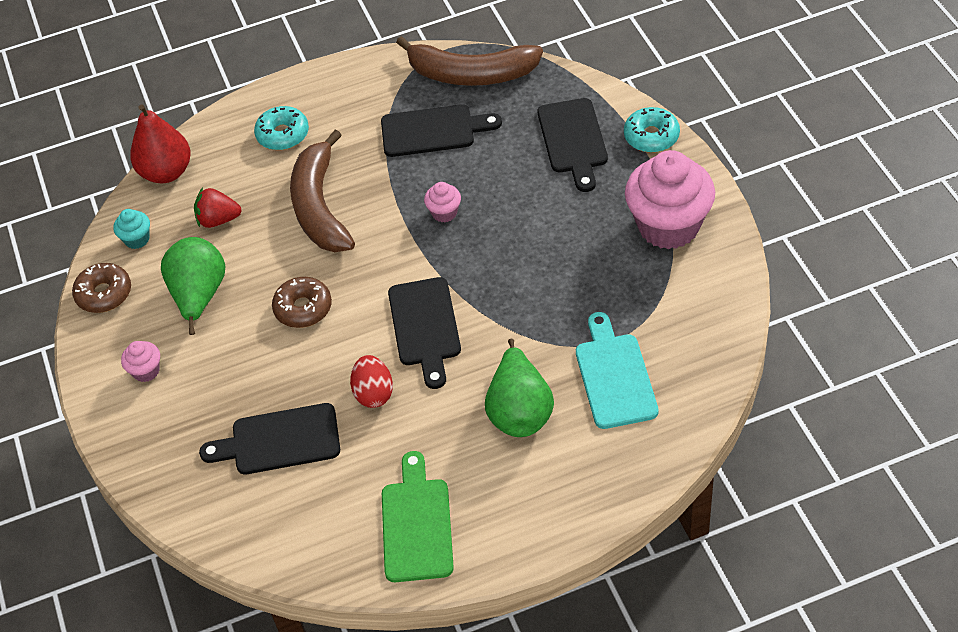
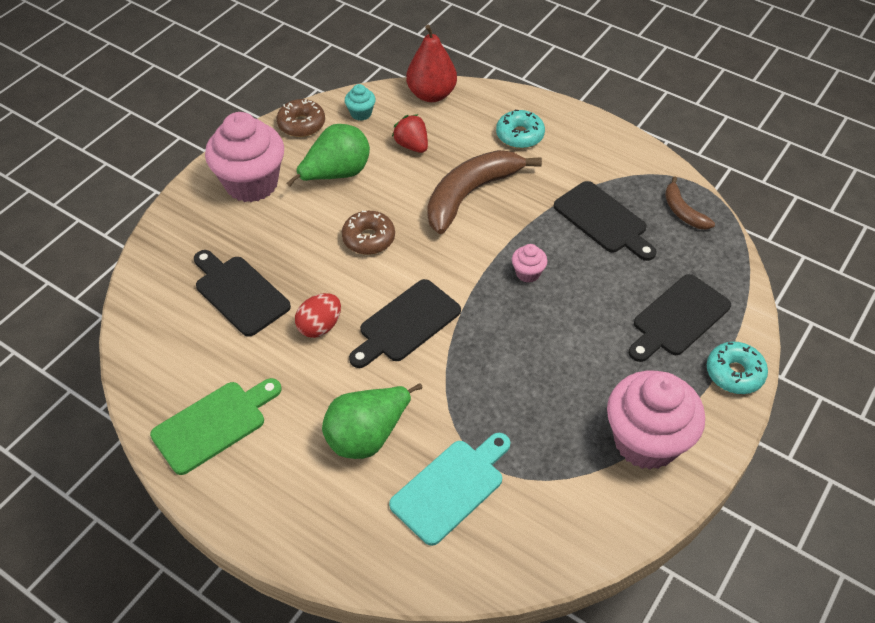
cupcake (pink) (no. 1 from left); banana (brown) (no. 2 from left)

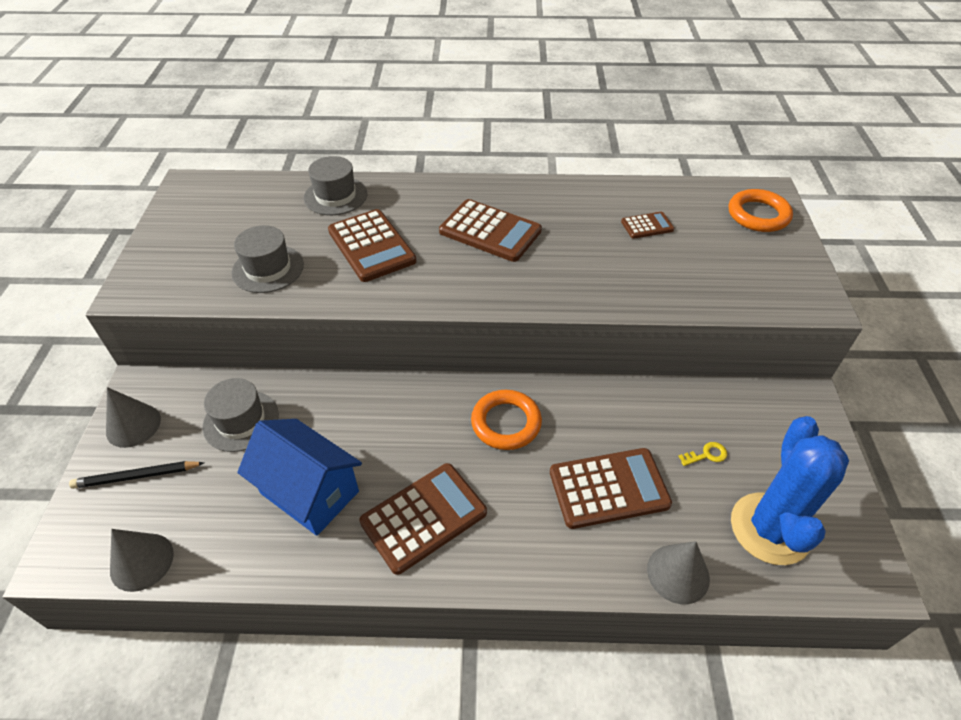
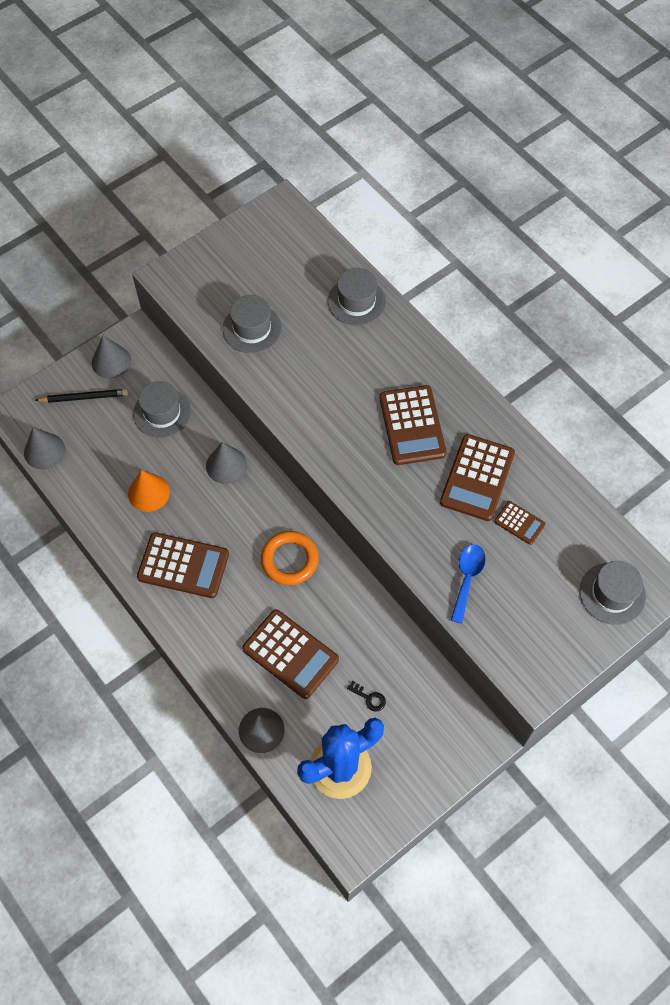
pencil (black); cone (orange); cone (grey) (no. 3 from left); key (black); calculator (brown) (no. 4 from left); spoon (blue); hat (grey) (no. 4 from left)

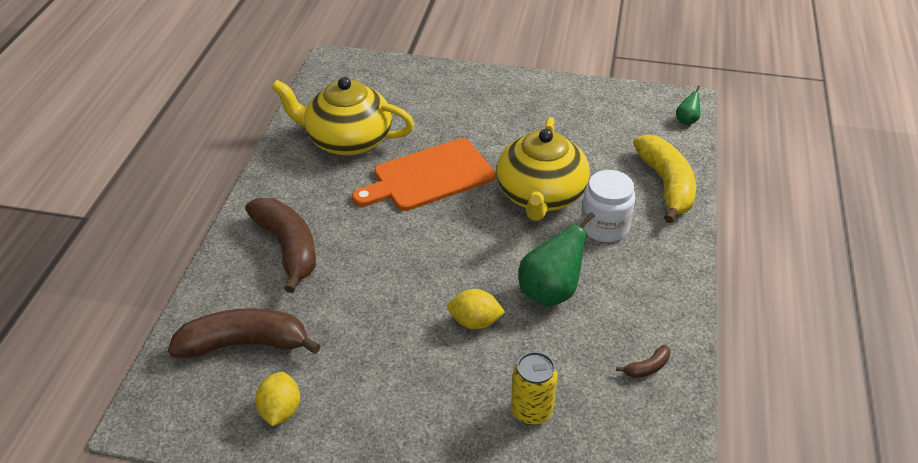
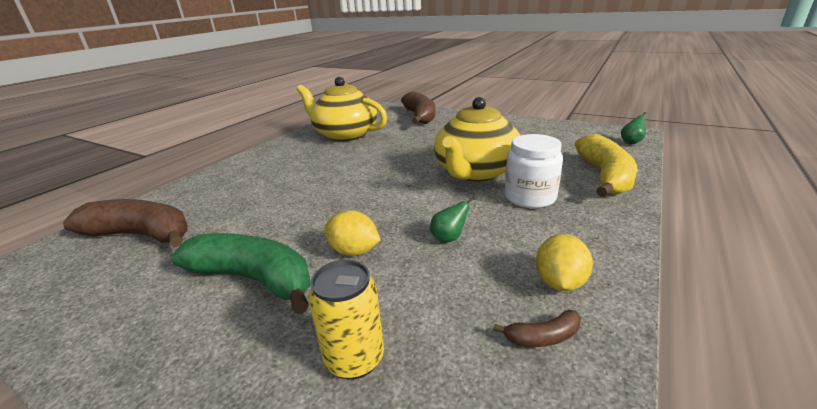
banana (green); banana (brown) (no. 2 from left); pear (green) (no. 1 from left); lemon (yellow) (no. 2 from left); cutting board (orange)

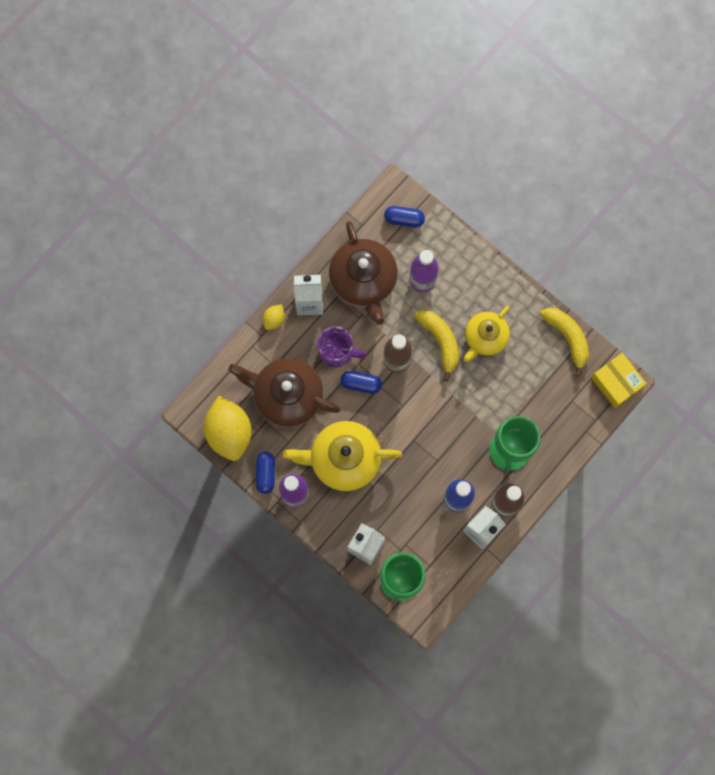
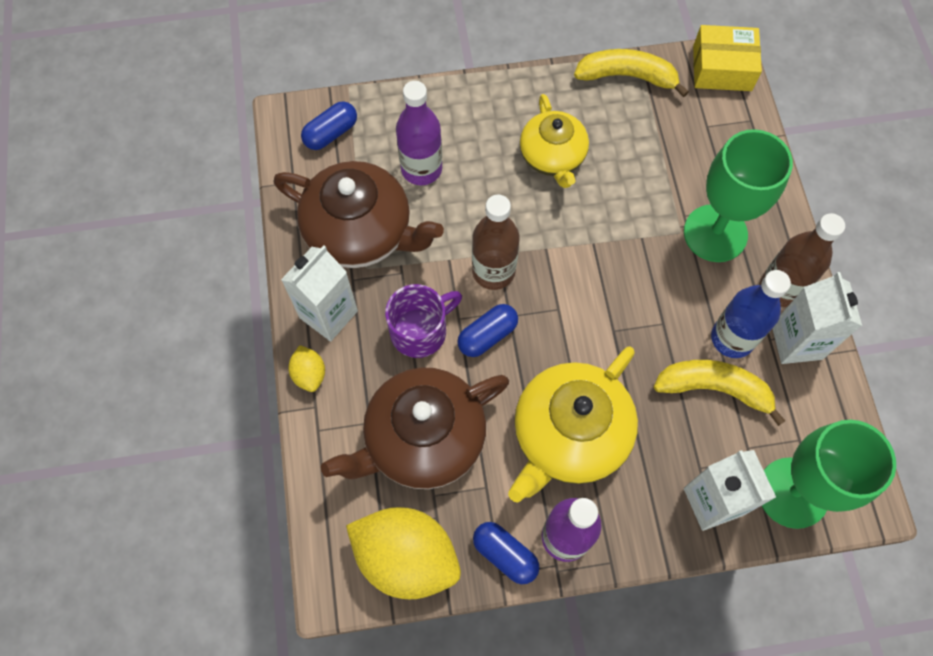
banana (yellow) (no. 2 from left)

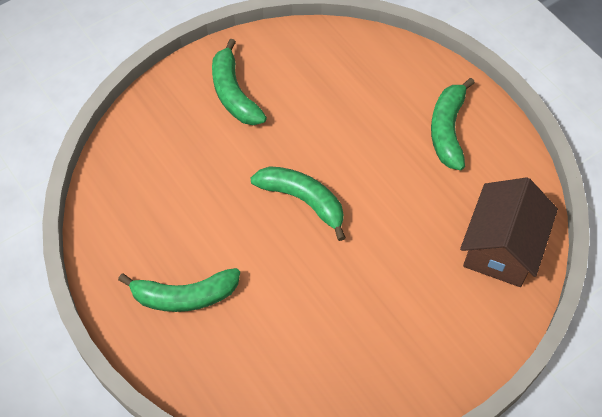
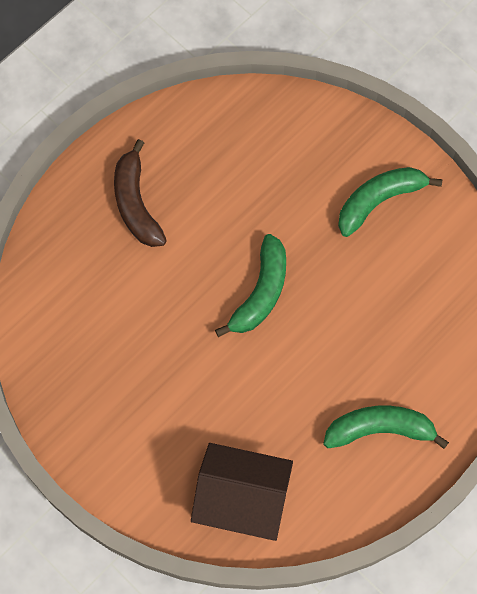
banana (brown)

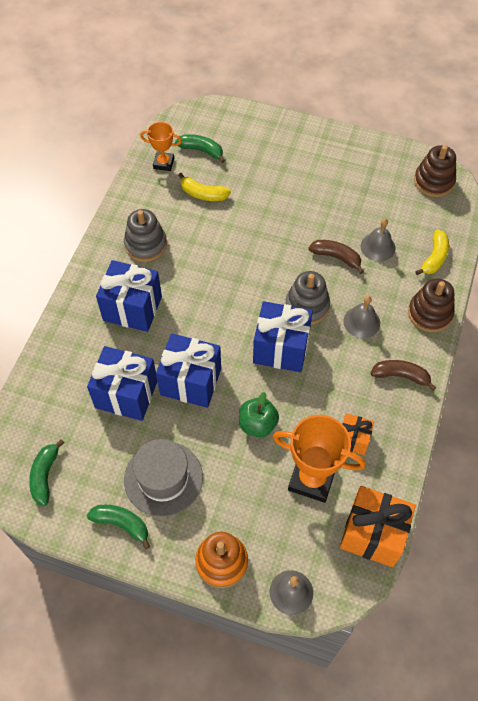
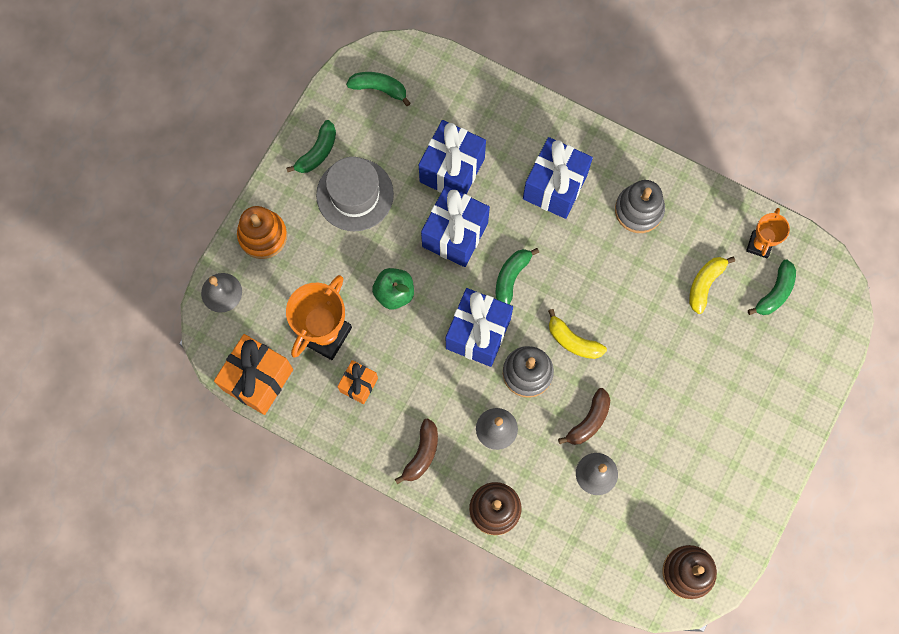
banana (green) (no. 3 from left); banana (yellow) (no. 1 from left)

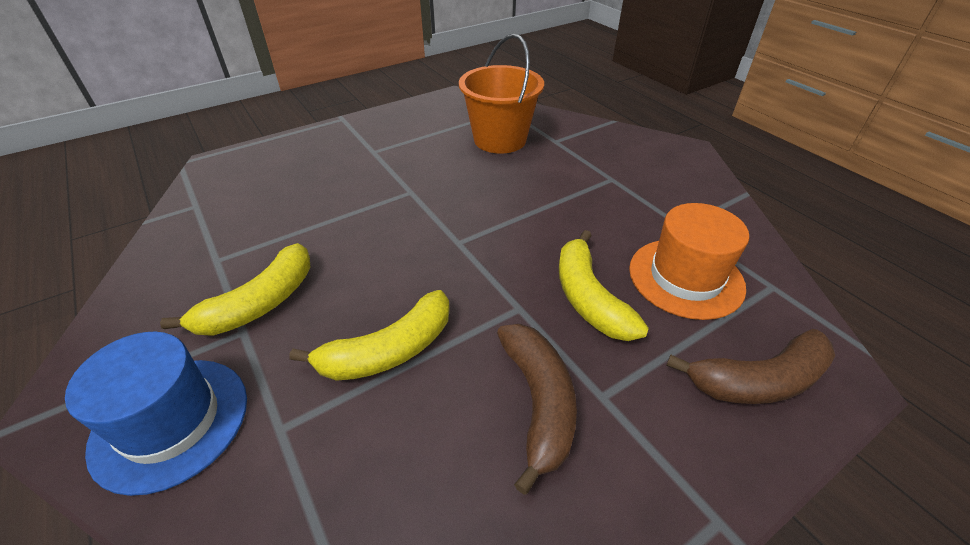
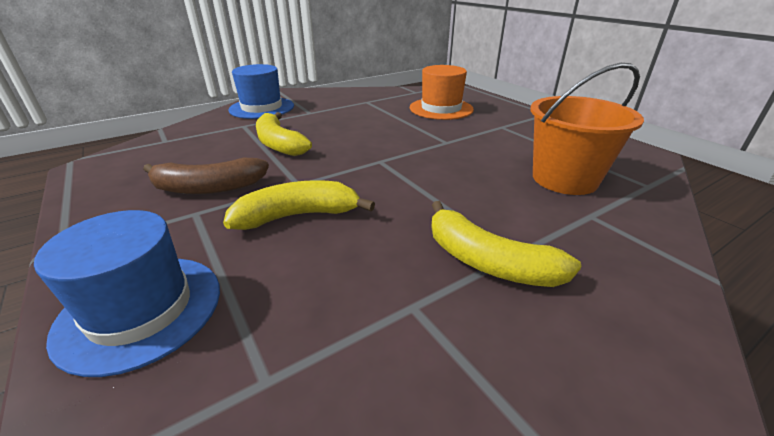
hat (blue) (no. 1 from left); hat (orange); banana (yellow) (no. 3 from left)

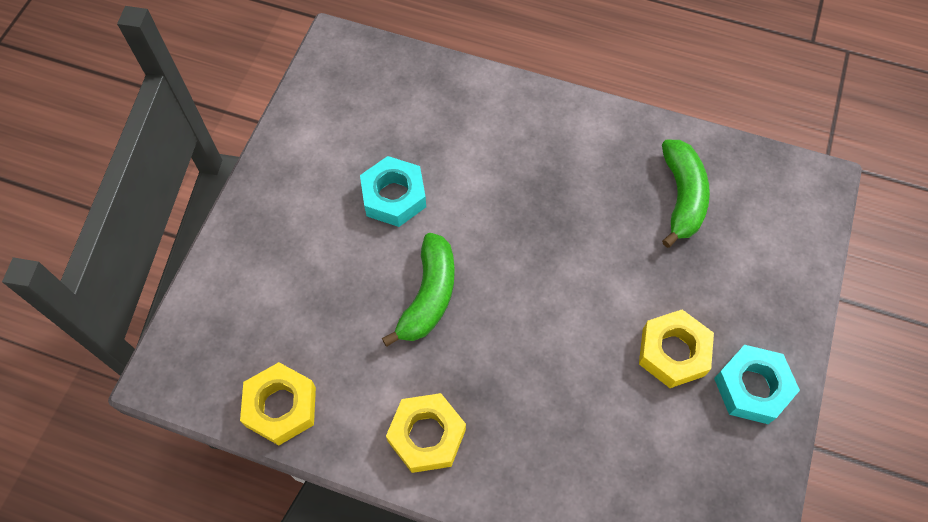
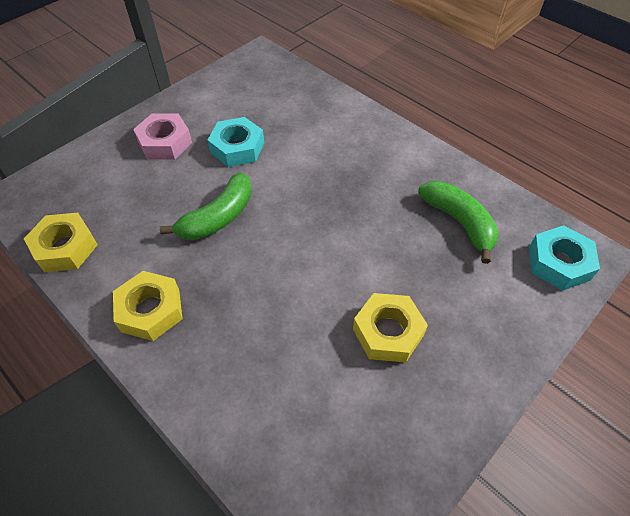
nut (pink); banana (green) (no. 2 from left); nut (turquoise) (no. 2 from left)

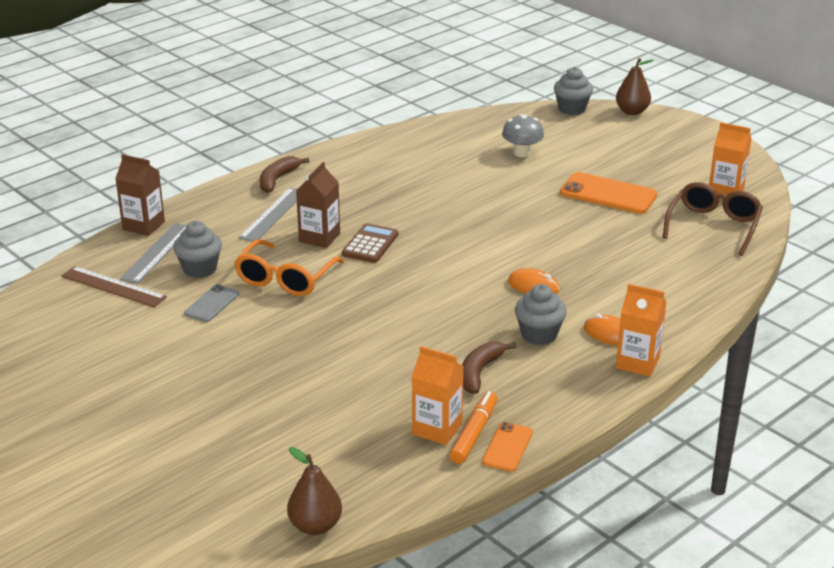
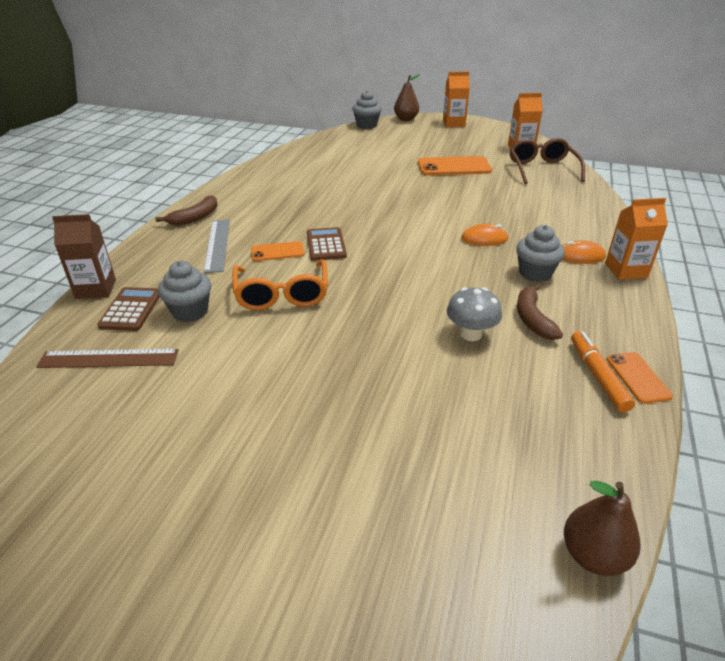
calculator (brown) (no. 1 from left); banana (brown) (no. 1 from left); phone (orange) (no. 1 from left); carton (orange) (no. 1 from left); mushroom (grey); phone (grey)

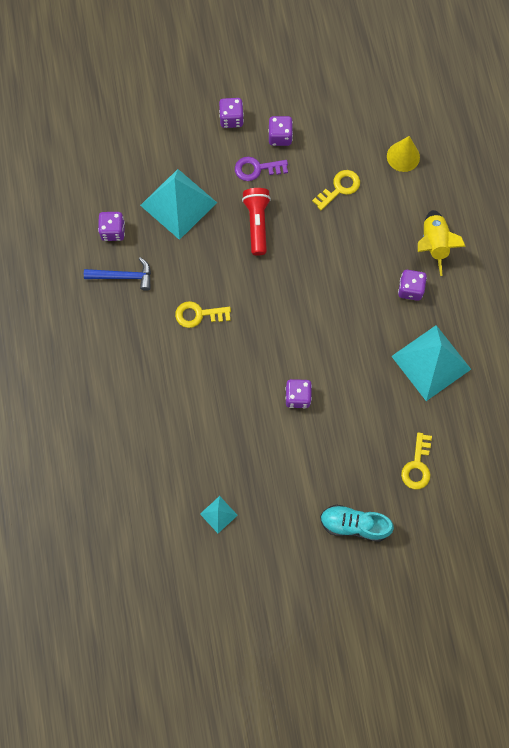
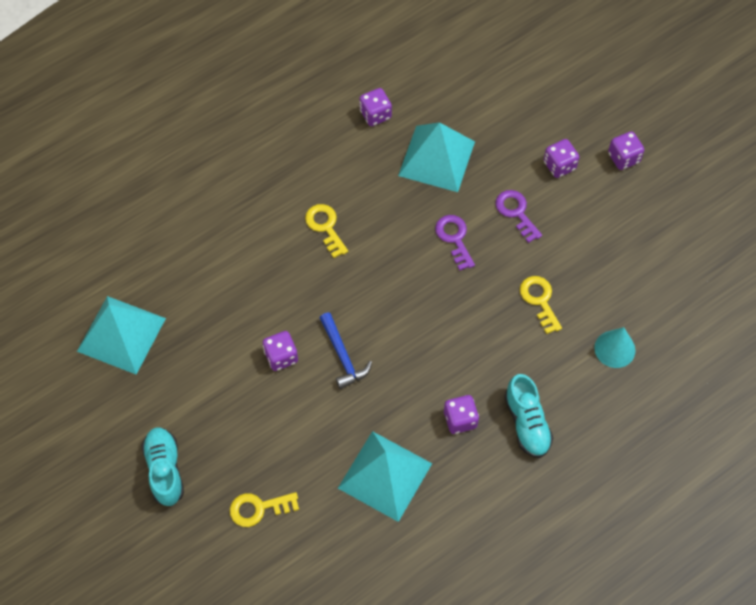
pyramid (turquoise) (no. 1 from left); hammer (blue); key (purple) (no. 1 from left); shoe (turquoise) (no. 2 from left); key (yellow) (no. 3 from left); cone (turquoise); dice (purple) (no. 5 from left)

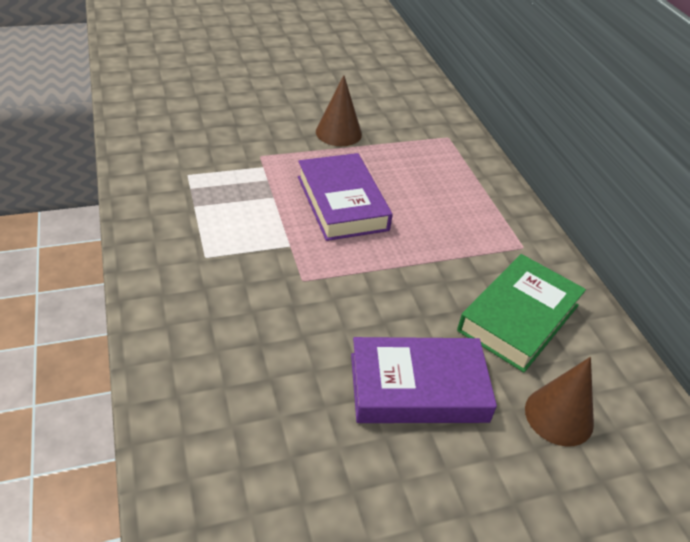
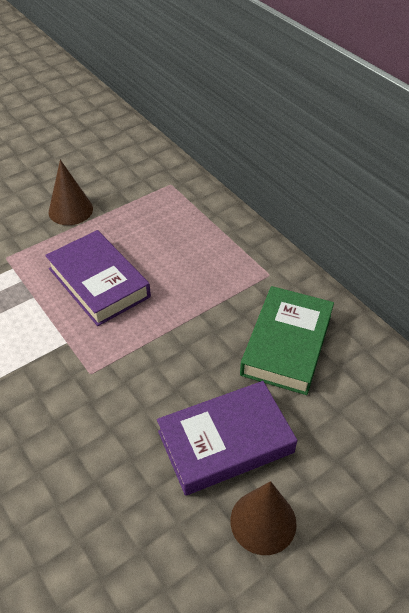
cone (brown) (no. 2 from left)

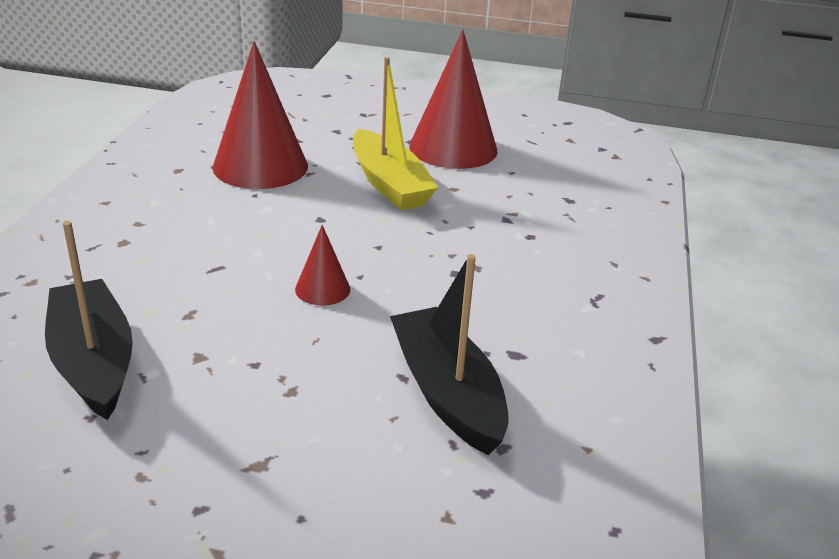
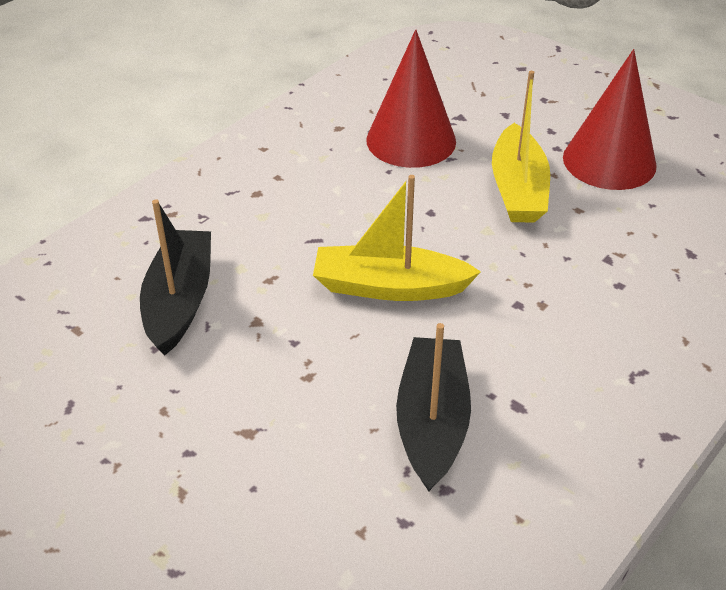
boat (yellow) (no. 1 from left)

